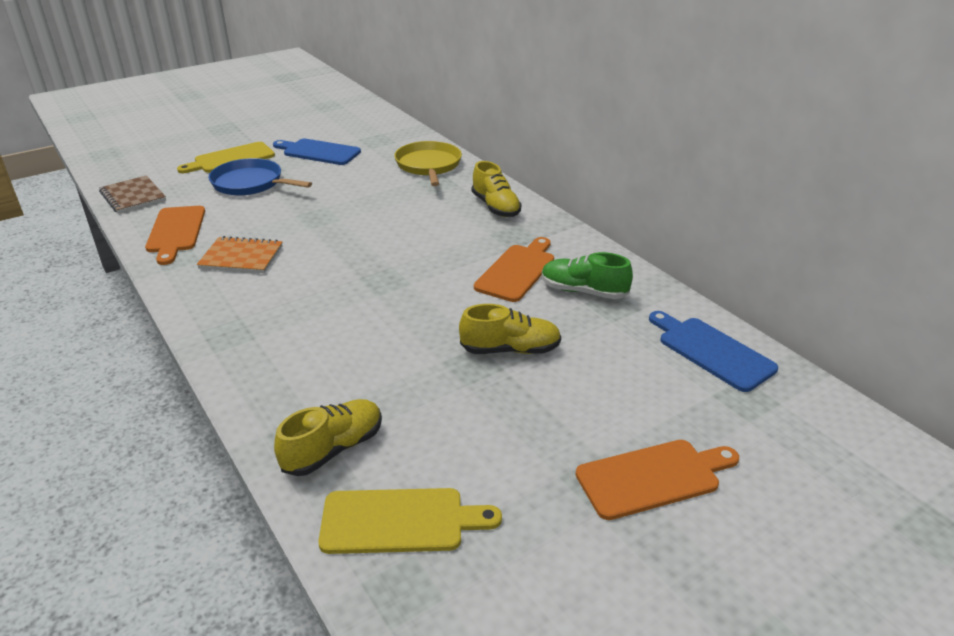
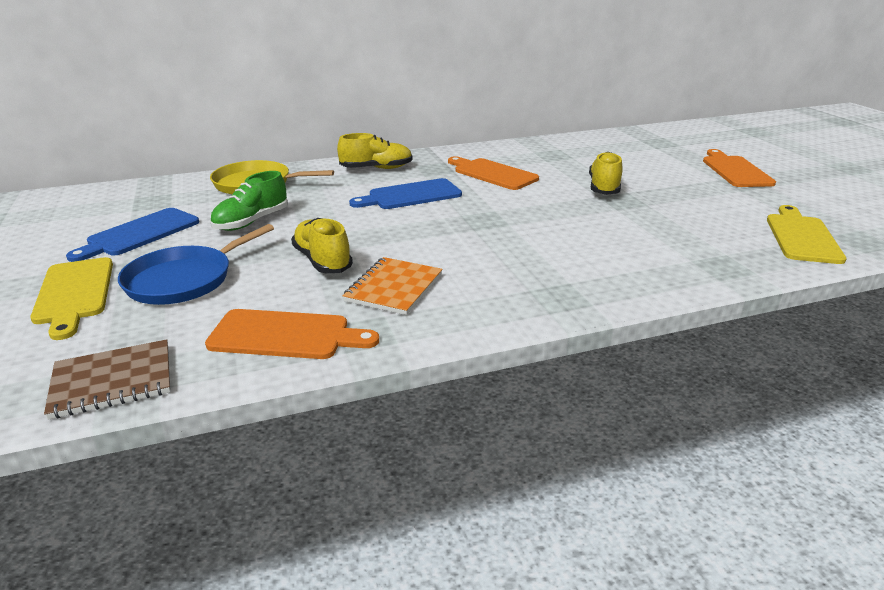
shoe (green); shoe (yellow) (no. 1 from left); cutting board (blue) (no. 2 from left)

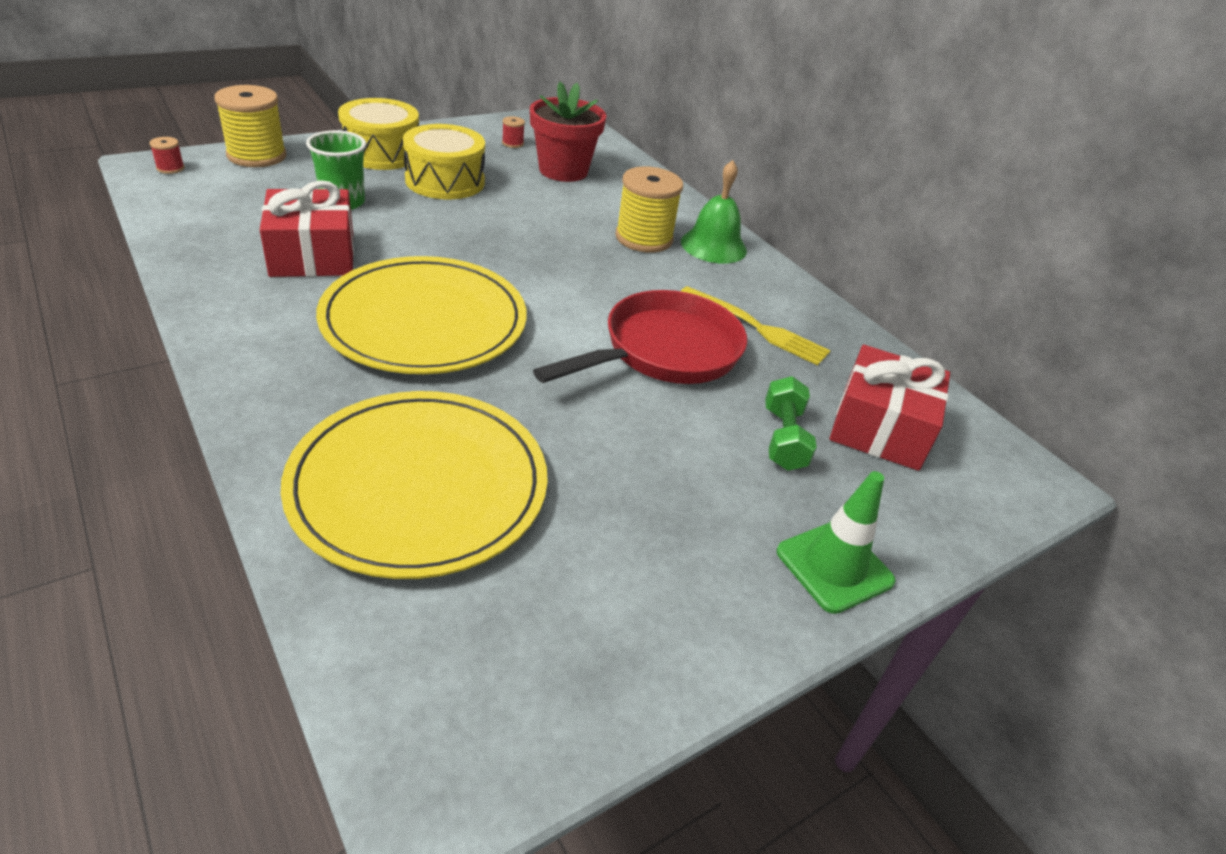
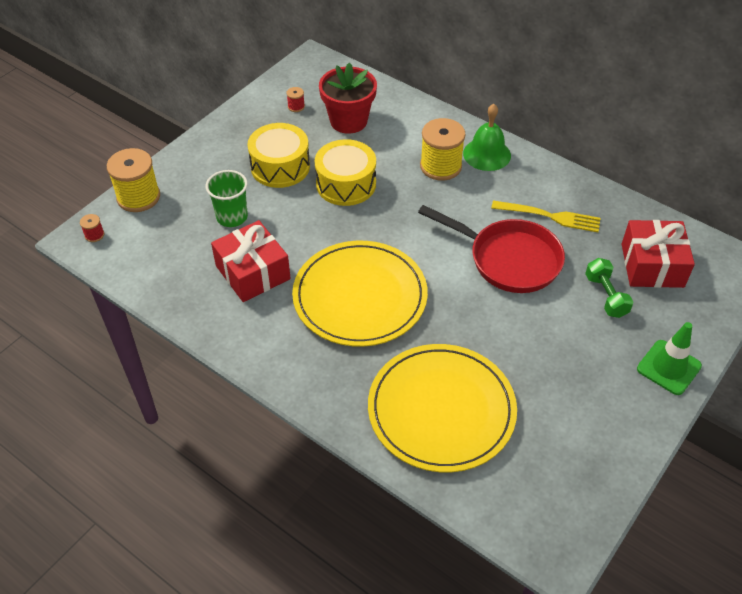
drum (yellow) (no. 2 from left); pan (red)

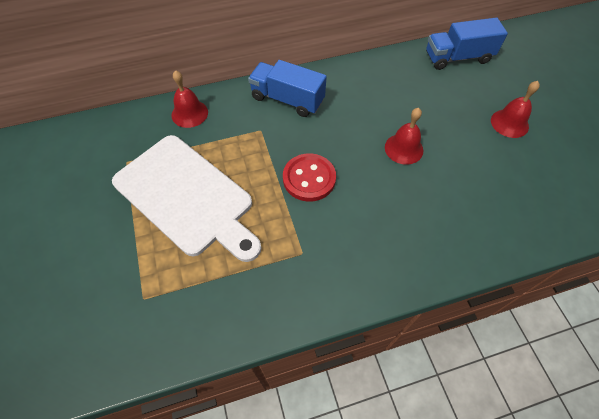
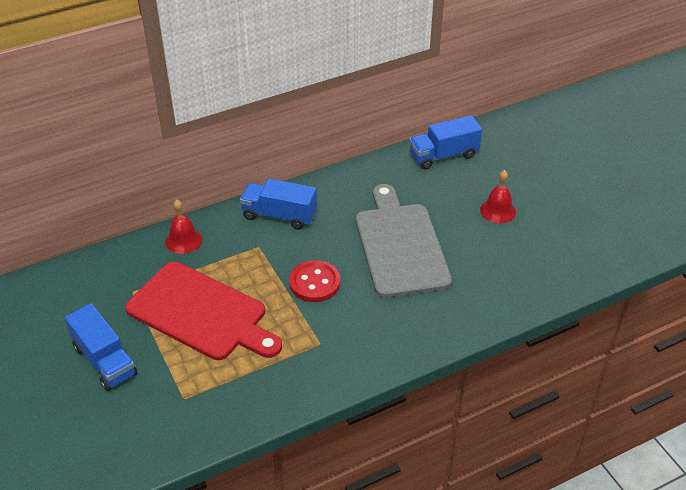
truck (blue) (no. 1 from left); cutting board (red); cutting board (grey)

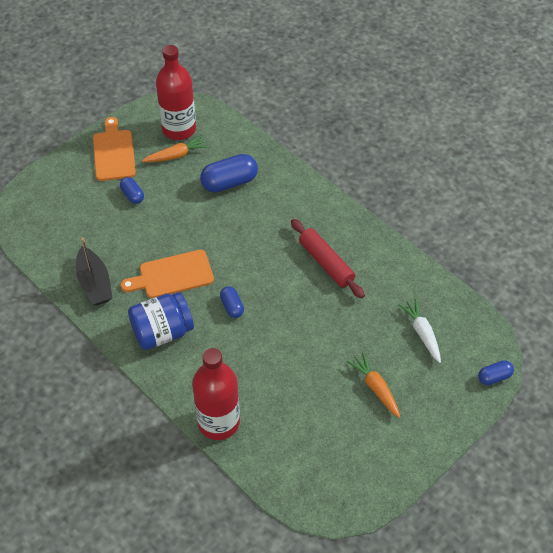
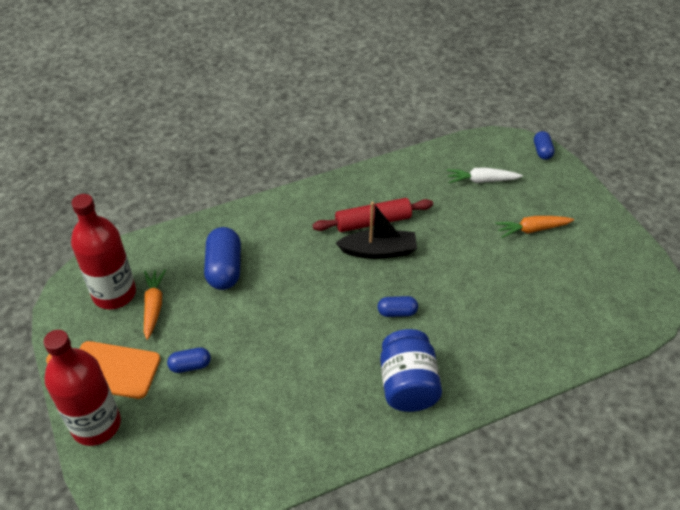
bottle (red) (no. 1 from left); boat (black); cutting board (orange) (no. 2 from left in the first image)

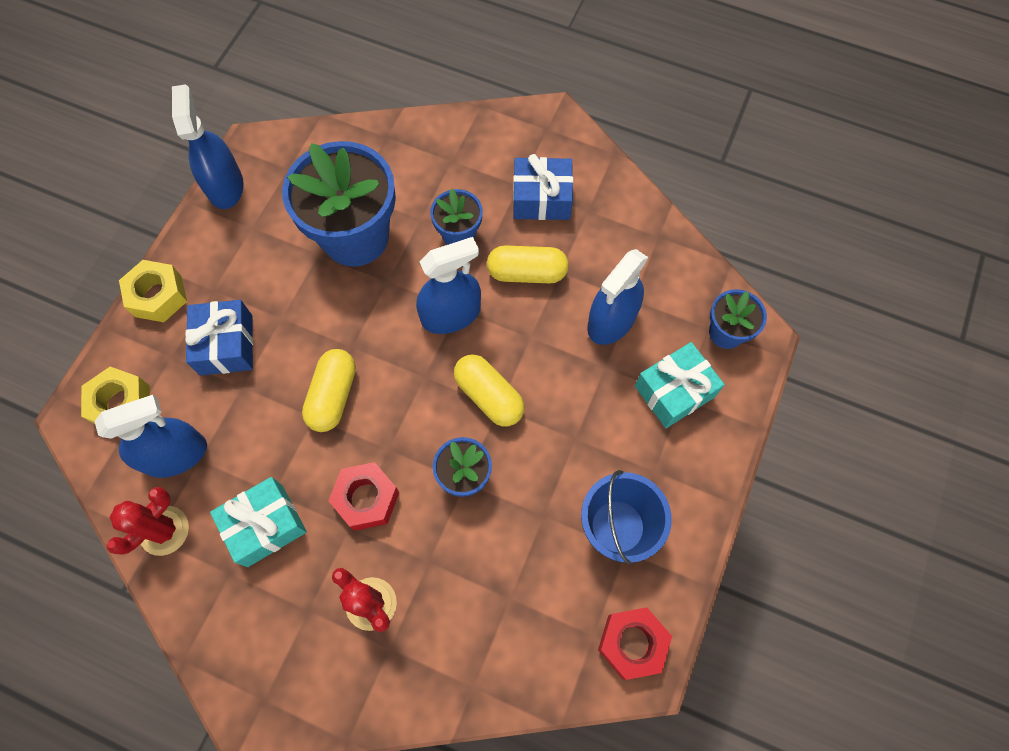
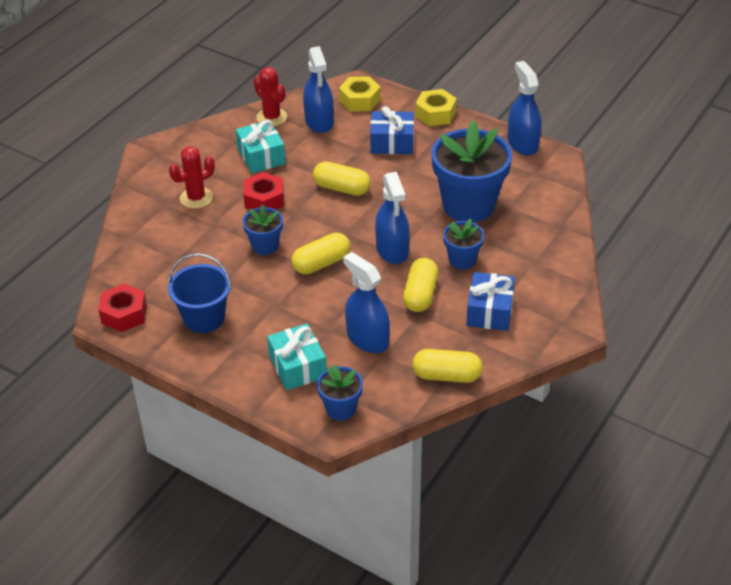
capsule (yellow) (no. 4 from left); spray bottle (blue) (no. 4 from left)

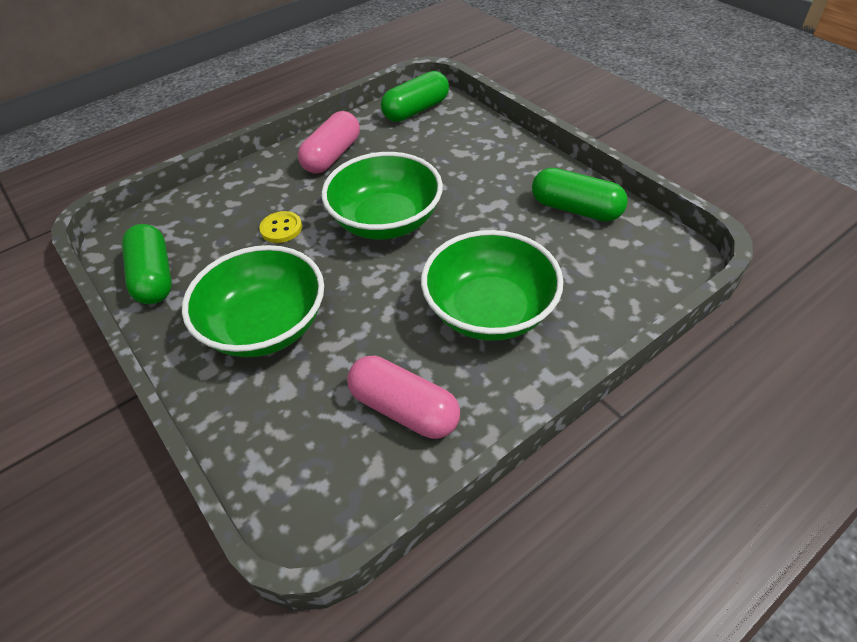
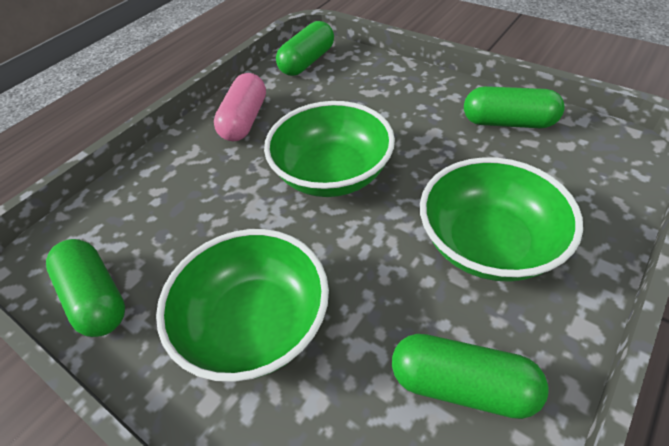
capsule (green) (no. 3 from left); button (yellow)

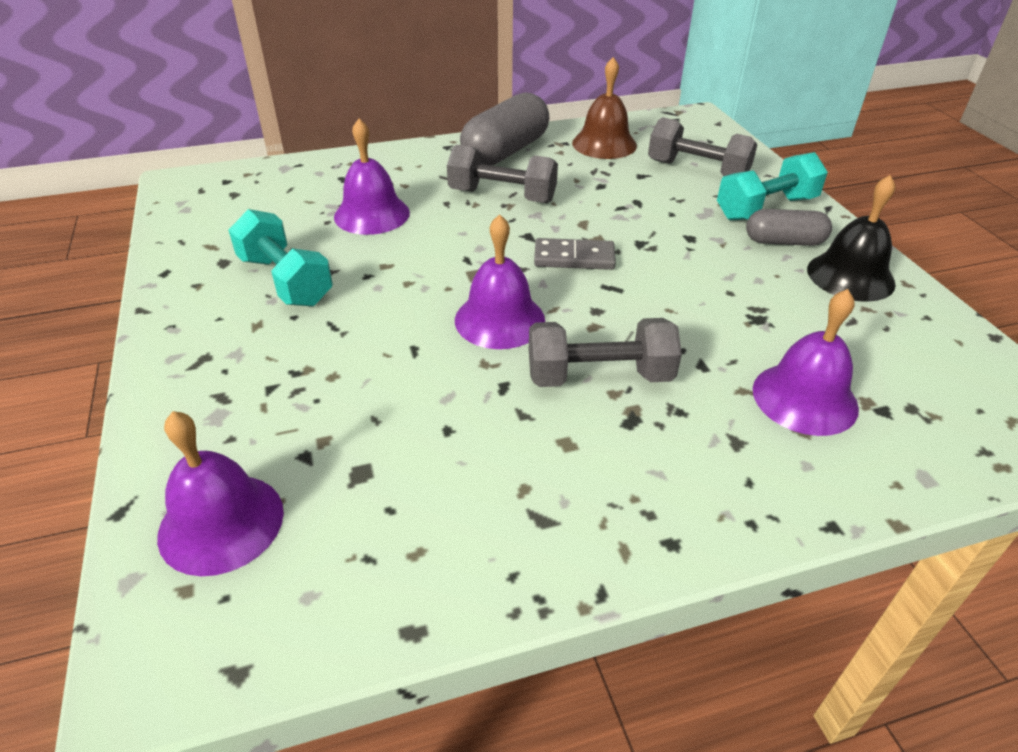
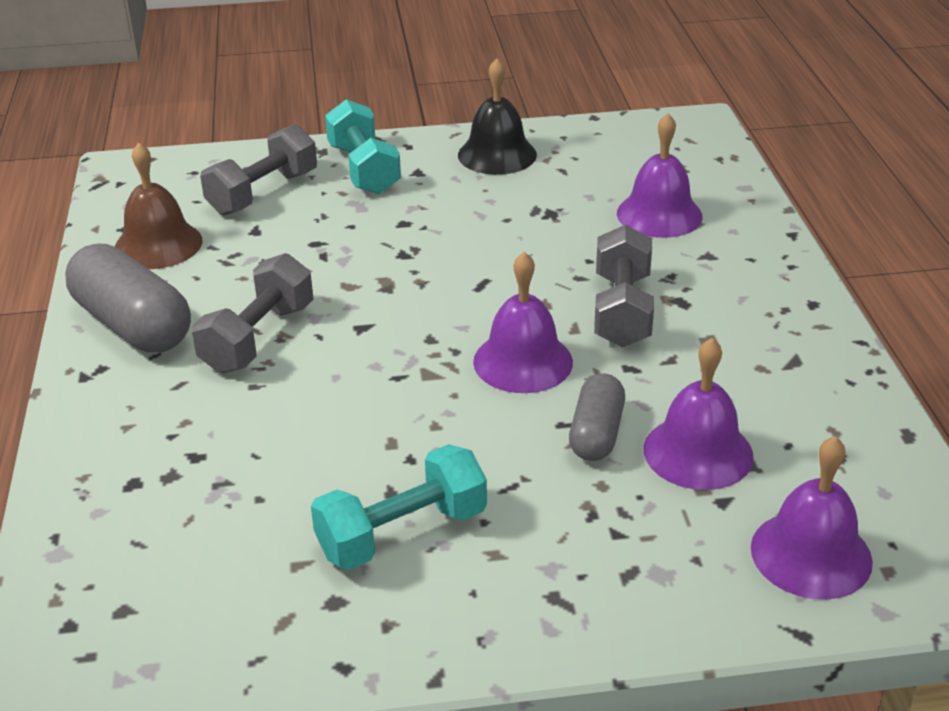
capsule (grey) (no. 2 from left); bell (purple) (no. 3 from left); domino (grey)

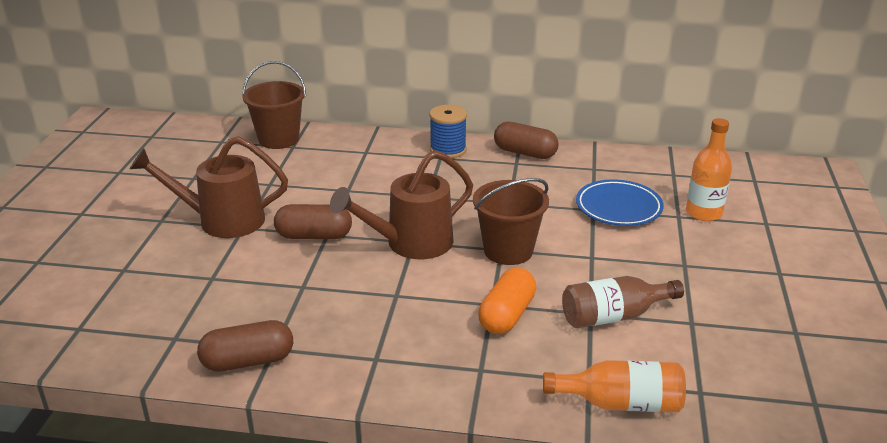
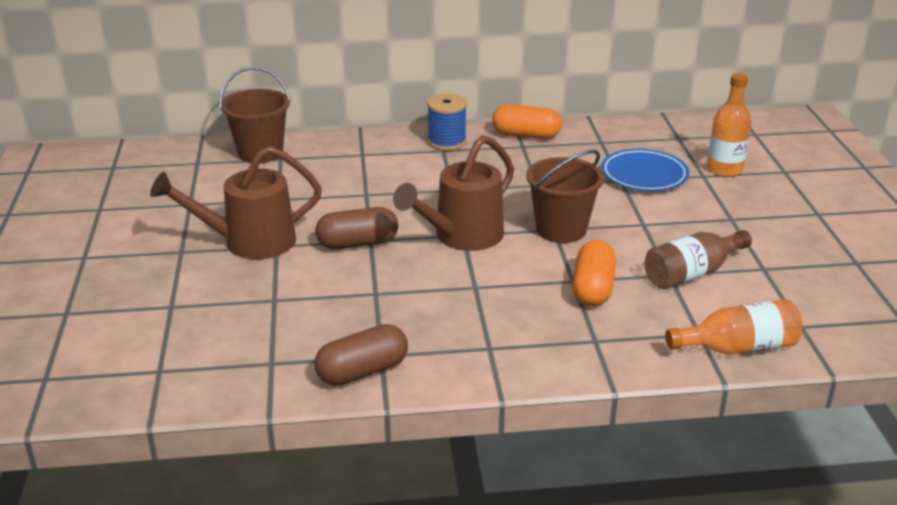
capsule (orange) (no. 1 from left)

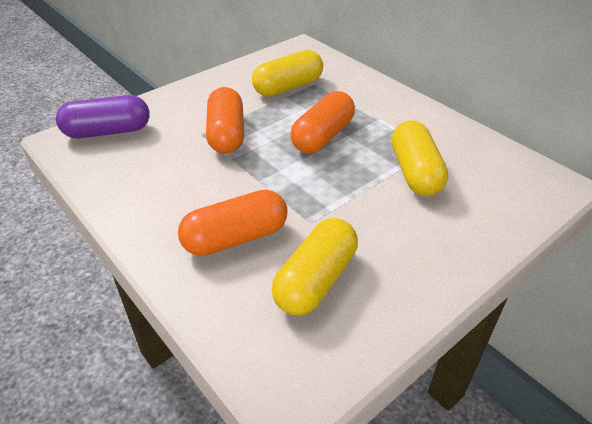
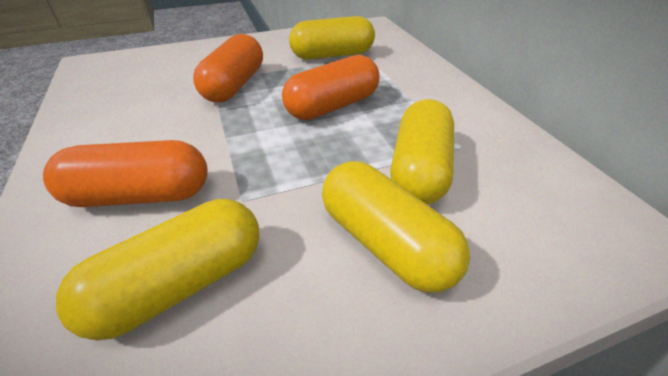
capsule (yellow) (no. 3 from left); capsule (purple)

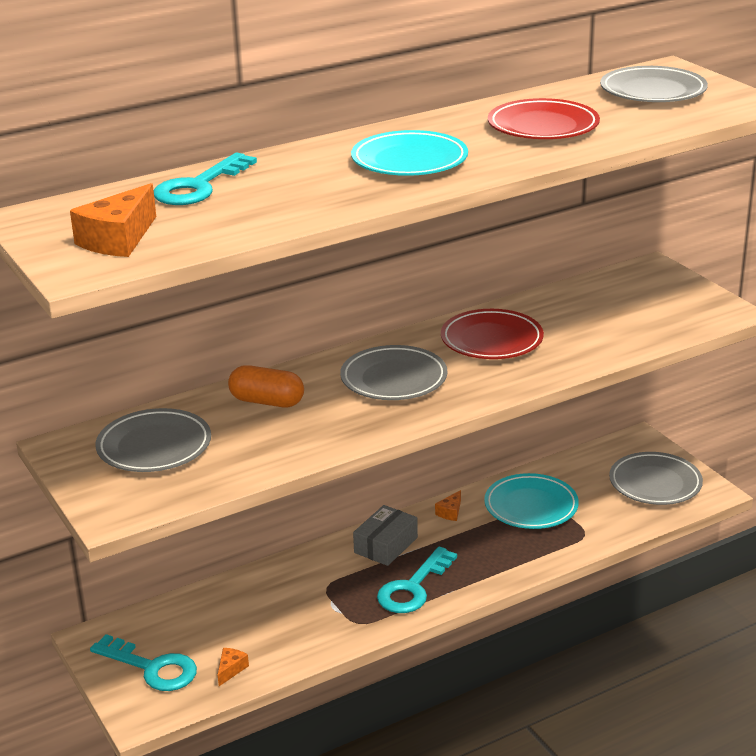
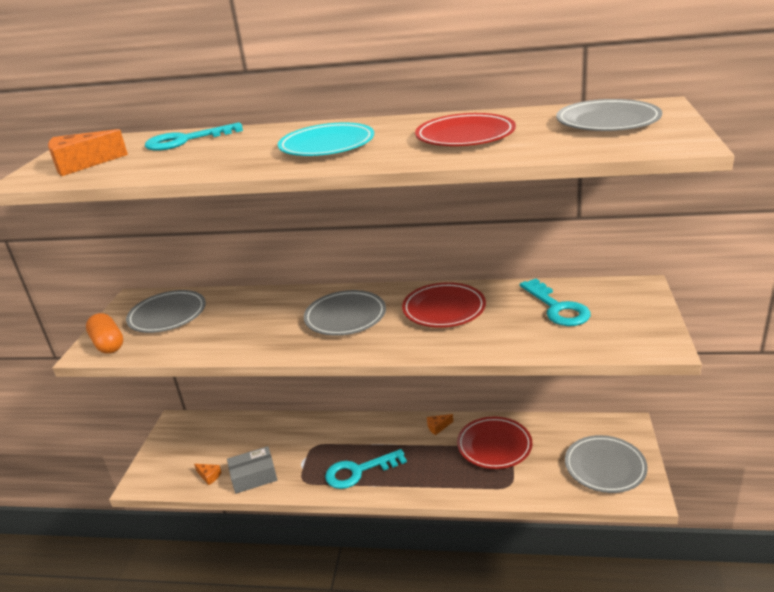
capsule (orange); cheese (orange) (no. 2 from left); box (grey); plate (red) (no. 3 from left); key (turquoise) (no. 3 from left)

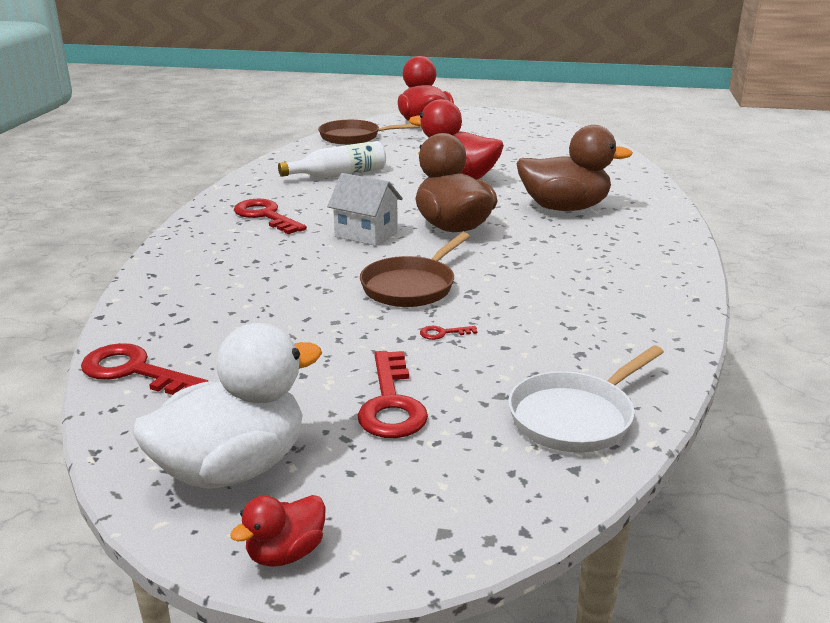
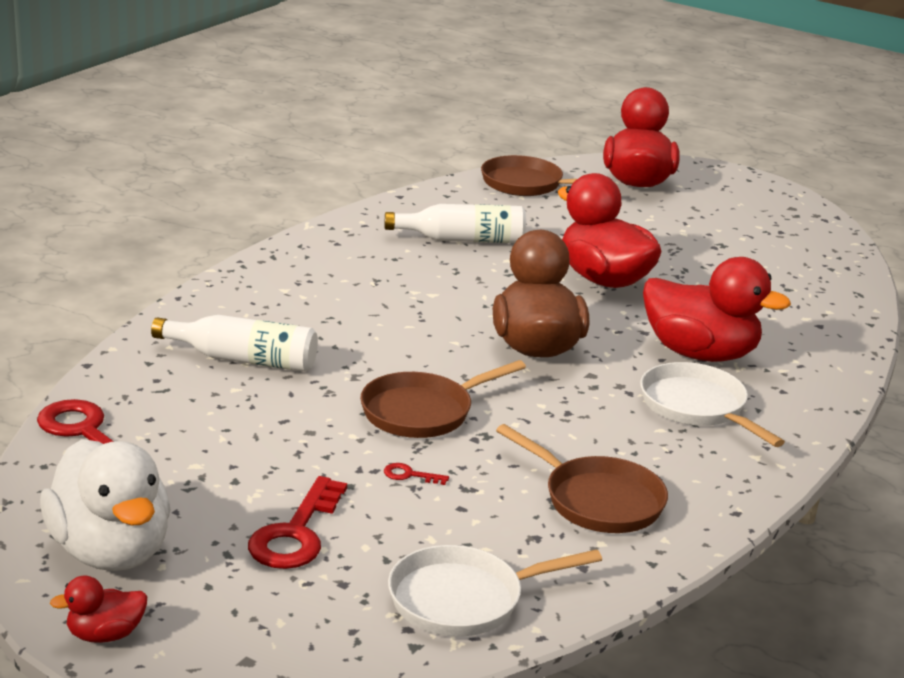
duck (white); bottle (white) (no. 1 from left); pan (brown) (no. 3 from left); pan (white) (no. 2 from left); duck (red) (no. 4 from left); key (red) (no. 2 from left in the first image); house (white)

